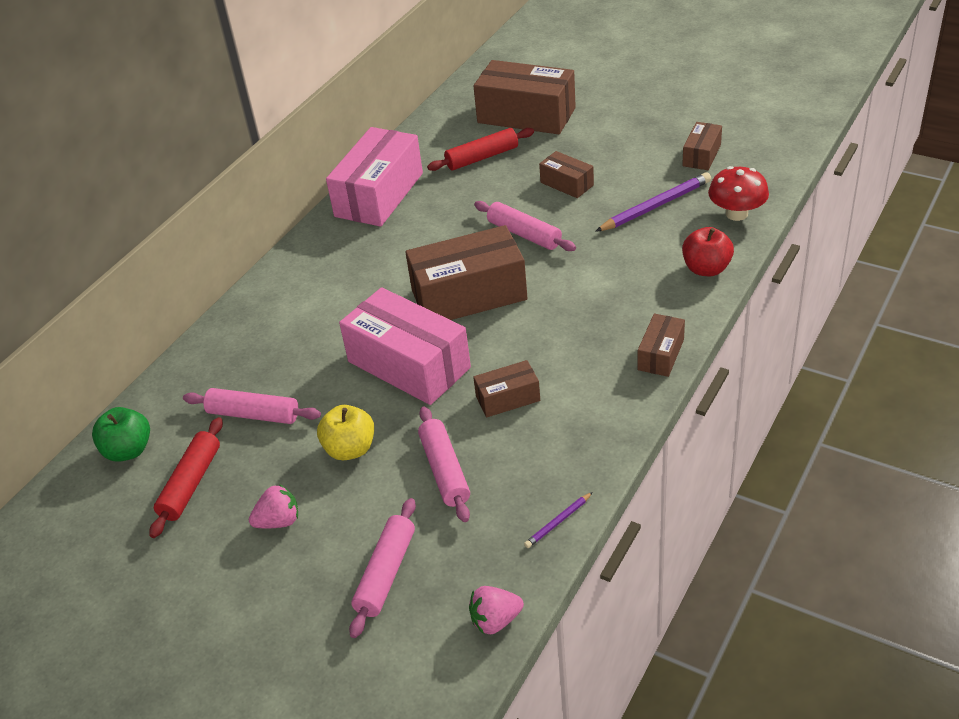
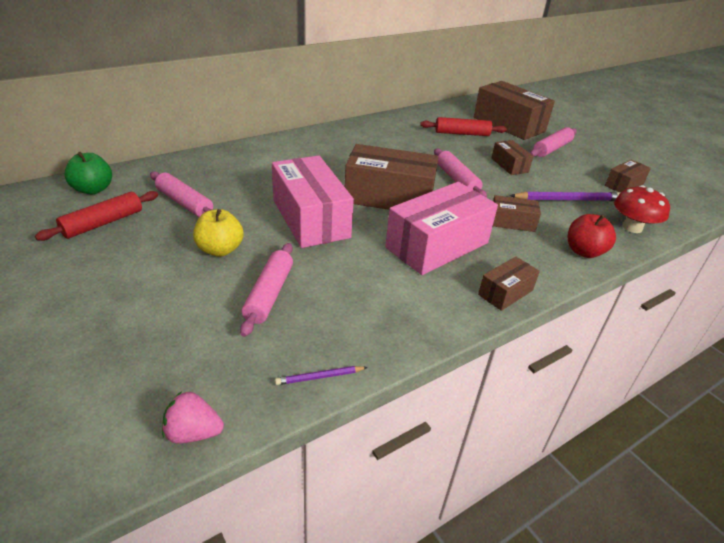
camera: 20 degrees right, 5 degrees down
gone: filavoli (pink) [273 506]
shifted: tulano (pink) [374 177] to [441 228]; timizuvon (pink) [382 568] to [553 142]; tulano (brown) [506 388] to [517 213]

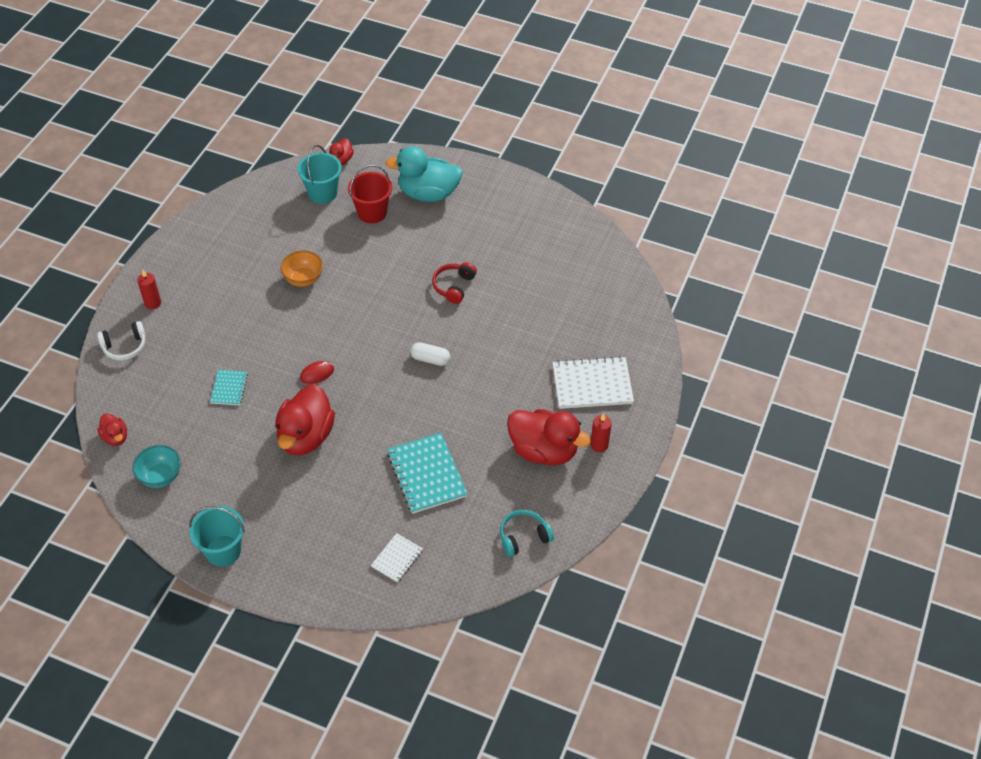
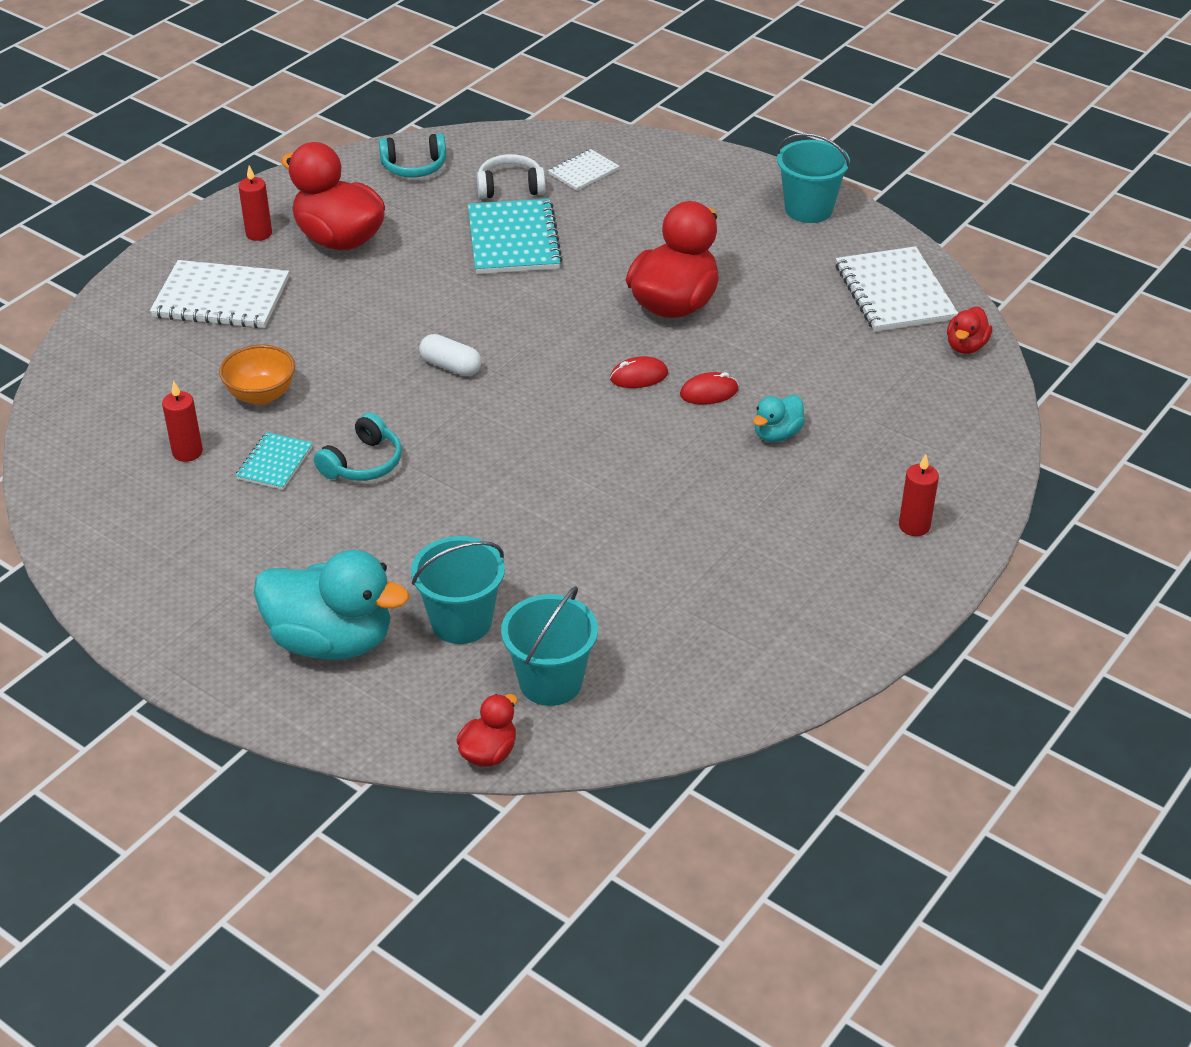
camera: 165 degrees left, 10 degrees down
new: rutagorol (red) [182 421]; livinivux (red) [709 388]; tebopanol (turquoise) [779 418]
shifted: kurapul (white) [121 340] to [511 176]; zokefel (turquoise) [229 387] to [274 461]; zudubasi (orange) [301 268] to [257 375]
swapped: zudubasi (turquoise) [156 466] to zokefel (white) [897 289]
repainted: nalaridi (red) [370 194] to nalaridi (turquoise) [458 590]; kurapul (red) [454 283] to kurapul (turquoise) [358 447]
rotated: tebopanol (red) [112 429] = [969 330] 135 degrees counterclockwise

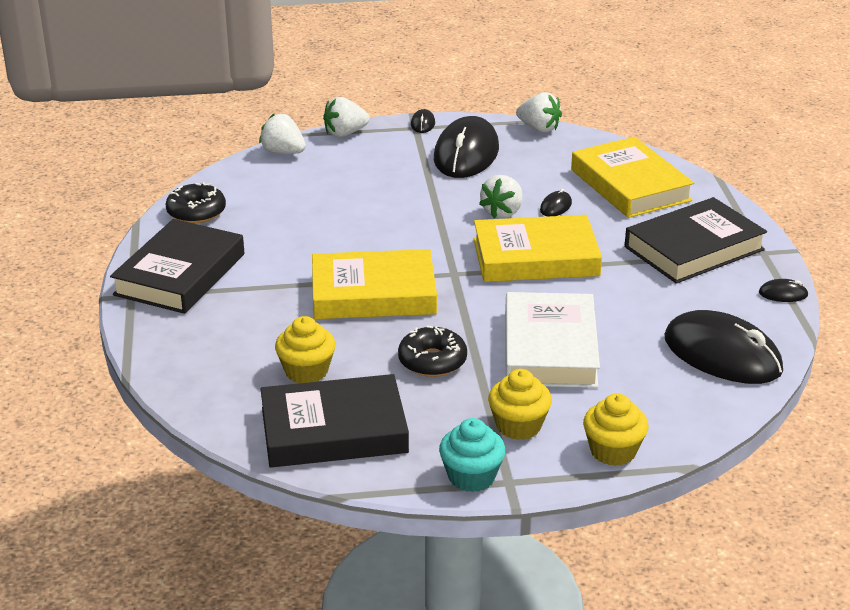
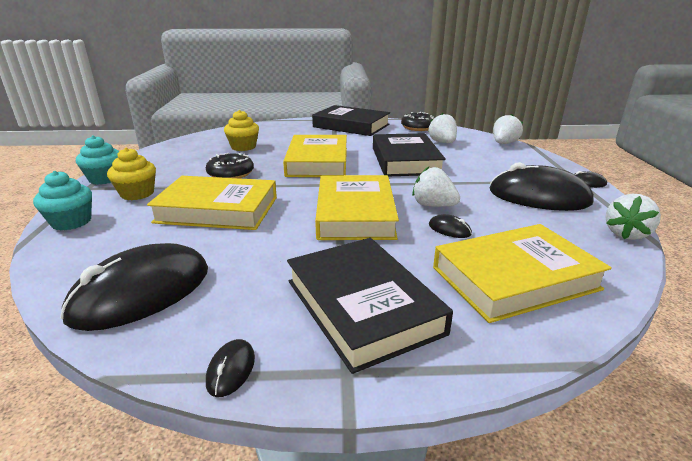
camera: 95 degrees right, 5 degrees down
shifted: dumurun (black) [334 421] to [409 154]; filavoli (white) [346 117] to [442 128]
repainted: dumurun (white) [552 340] to dumurun (yellow) [212 203]; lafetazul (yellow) [615 429] to lafetazul (turquoise) [62 201]

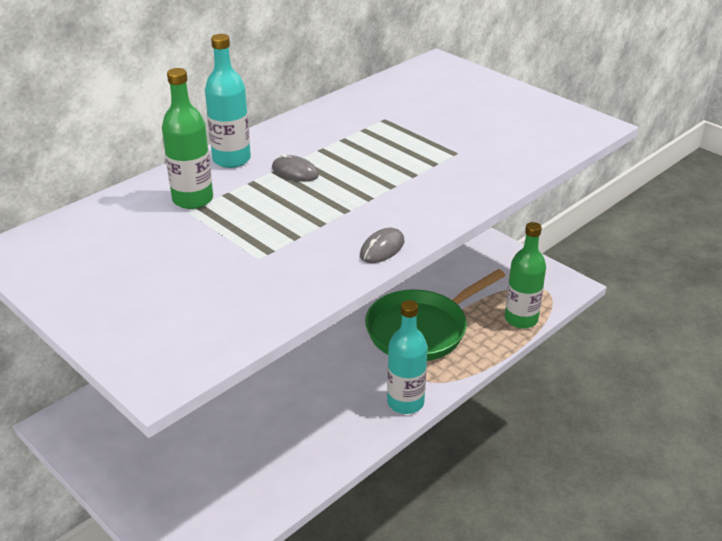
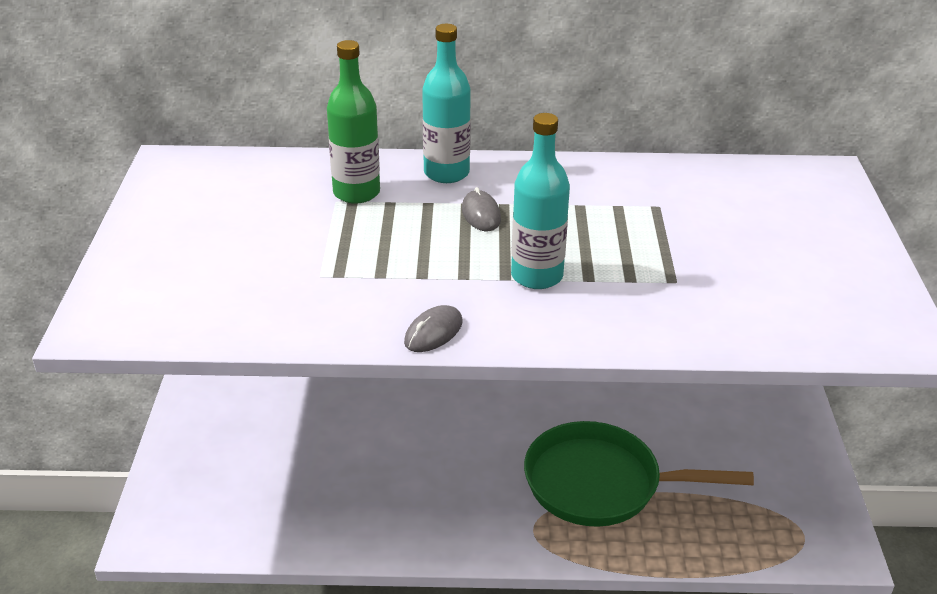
camera: 45 degrees right, 0 degrees up
gone: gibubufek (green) [525 275]
shifted: gibubufek (turquoise) [407 357] to [540 201]
rotated: livinivux (grey) [382 245] = [433 328] 45 degrees counterclockwise

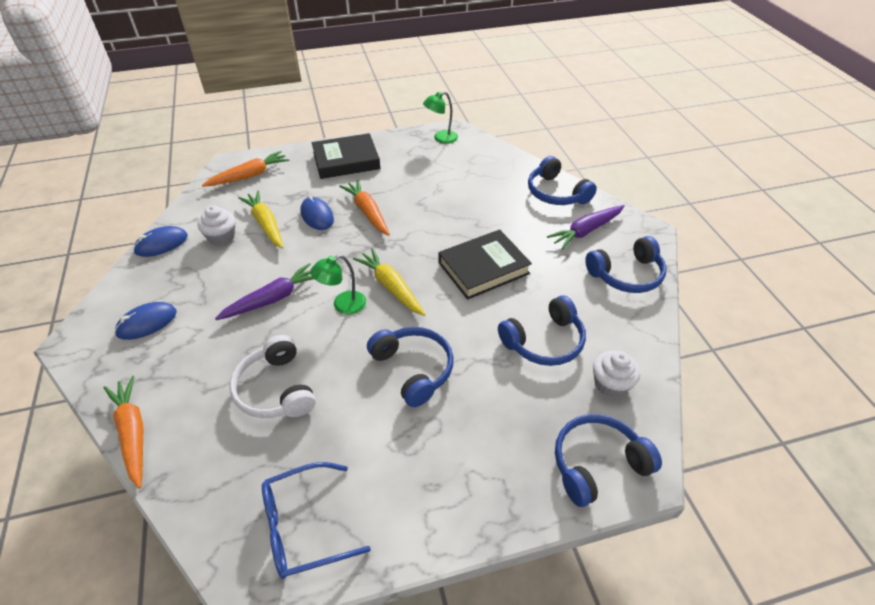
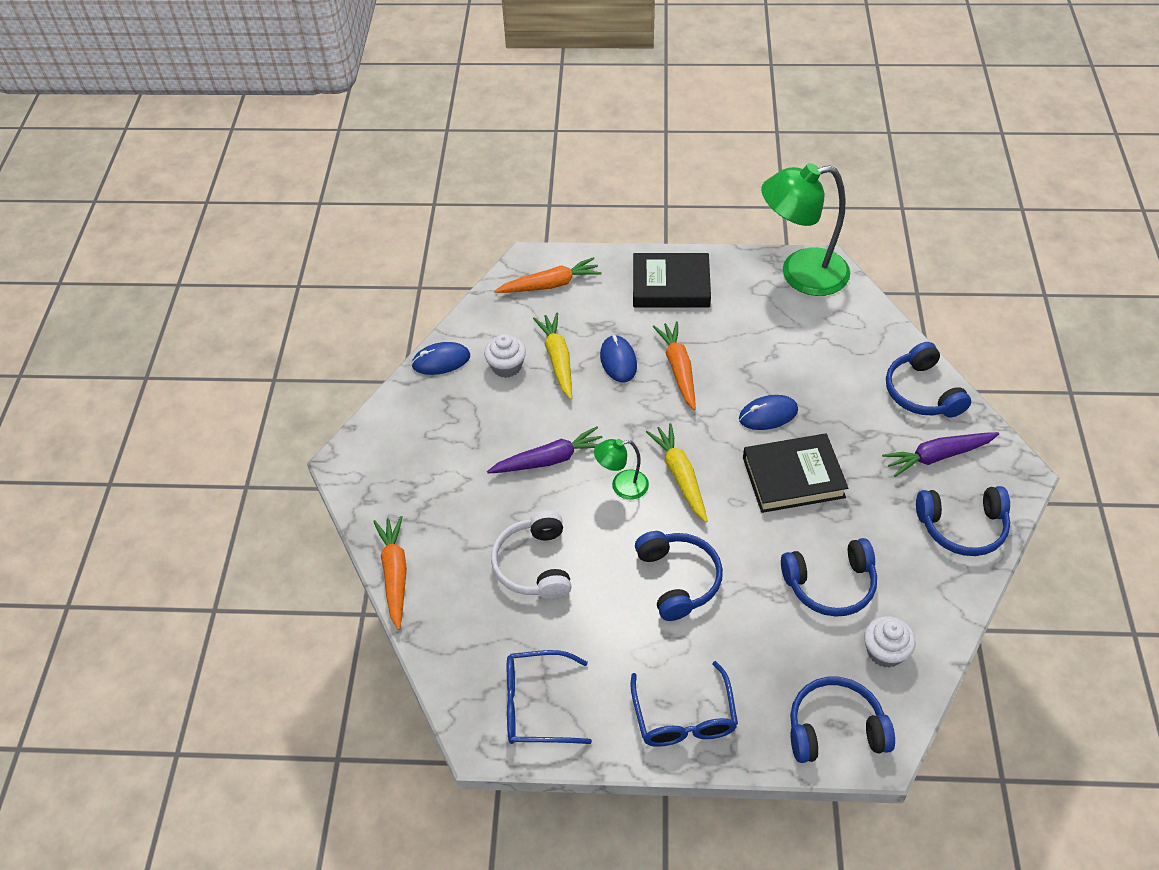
camera: 20 degrees right, 5 degrees up
new: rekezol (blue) [684 704]
shifted: livinivux (blue) [145 321] to [768 412]
scaled: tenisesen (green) [440 118] = [805 229] x2.09

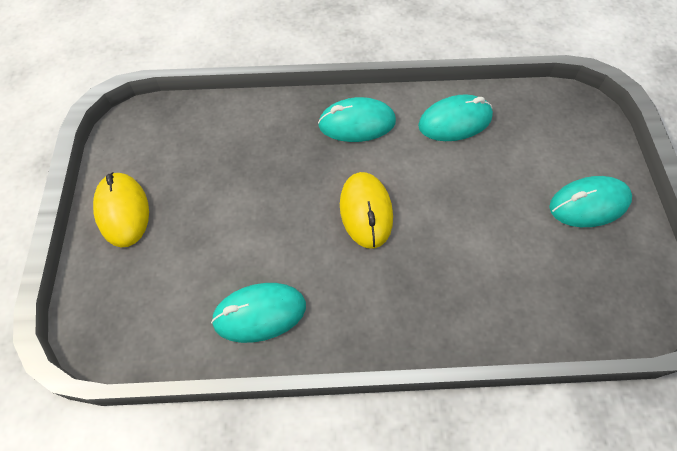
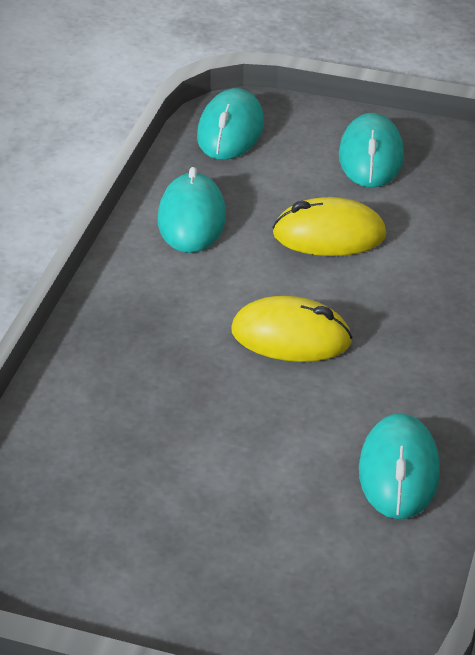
camera: 70 degrees left, 20 degrees down
shifted: livinivux (yellow) [121 210] to [329 226]; livinivux (turquoise) [357 119] to [230 124]

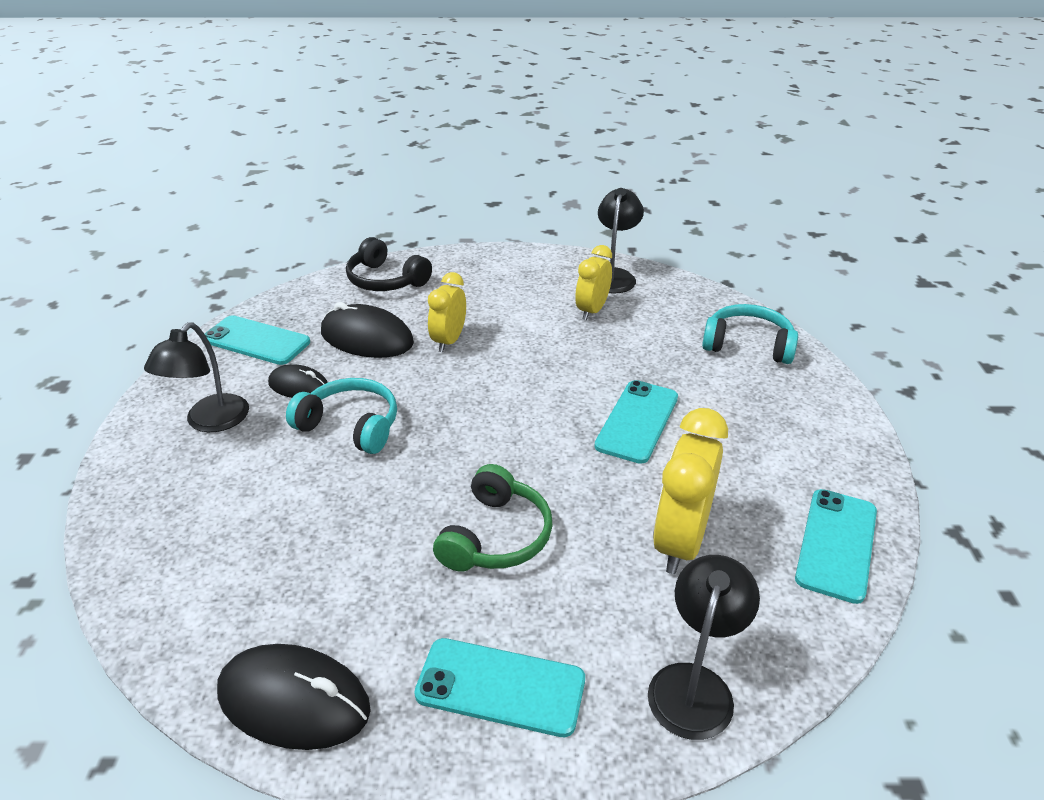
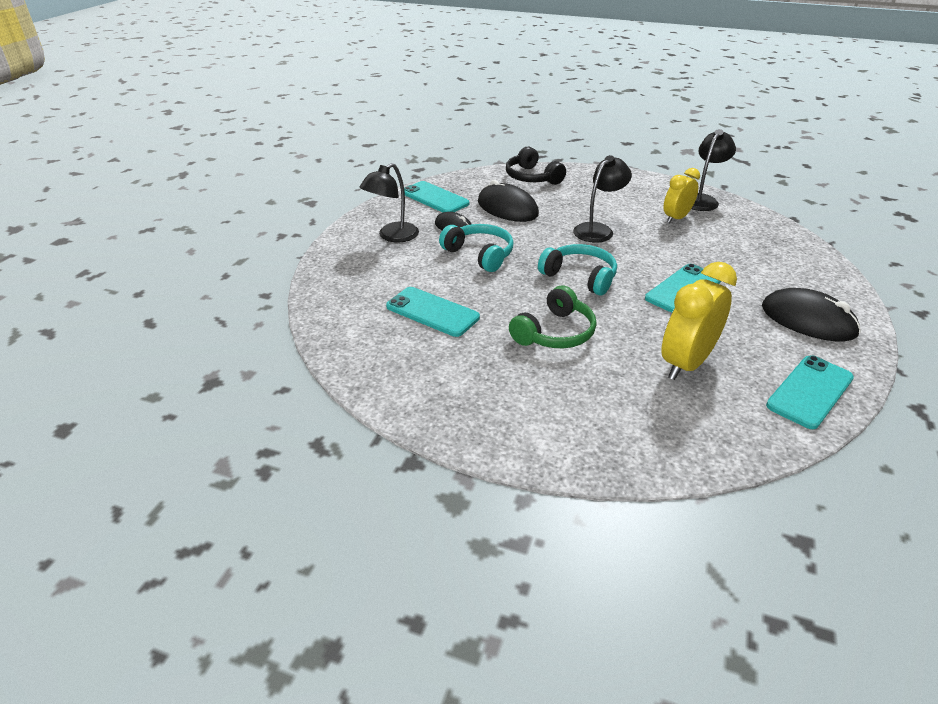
camera: 20 degrees right, 0 degrees up
gone: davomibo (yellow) [447 312]
shifted: livinivux (black) [294 697] to [811 314]; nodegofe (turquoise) [499 687] to [433 312]; tenisesen (black) [704 647] to [602 199]; kurapul (turquoise) [750 334] to [577 270]

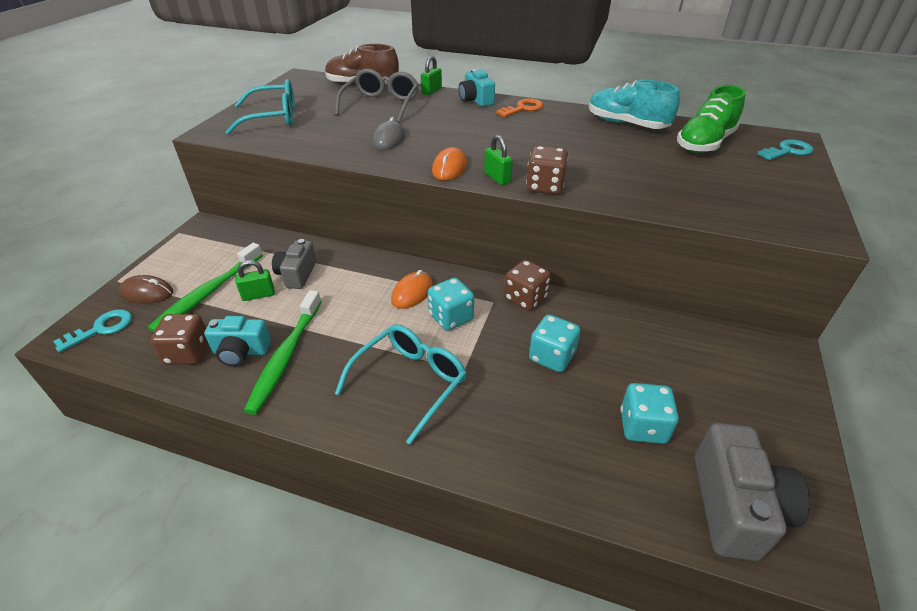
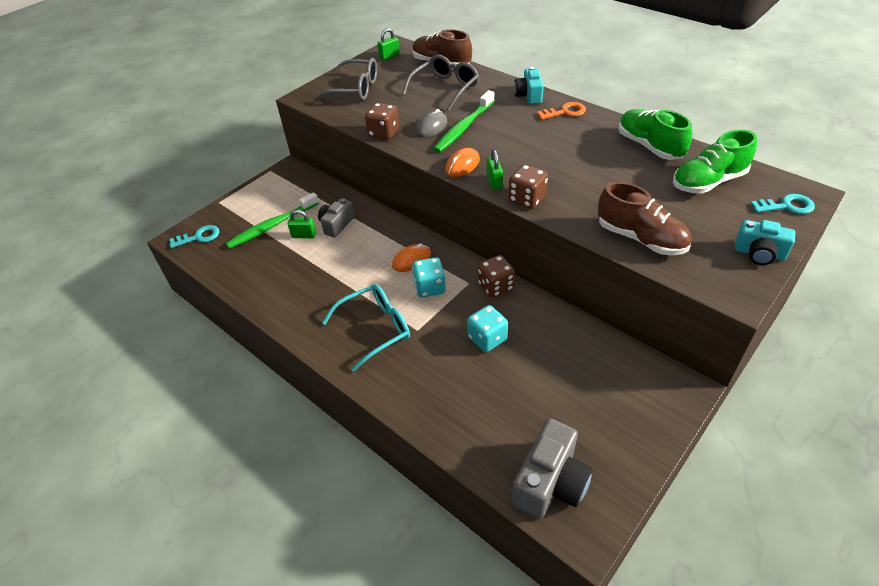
camera: 25 degrees right, 5 degrees up
gone: livinivux (brown) [146 289]; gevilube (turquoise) [649 413]
new: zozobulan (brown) [645 218]
shifted: gevilube (brown) [179 339] to [382 121]; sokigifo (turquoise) [237 341] to [764 242]; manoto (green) [282 352] to [464 121]; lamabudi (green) [431 75] to [389 44]
repainted: rekezol (turquoise) [260 107] to rekezol (grey) [345 80]; zozobulan (turquoise) [634 104] to zozobulan (green) [655 134]

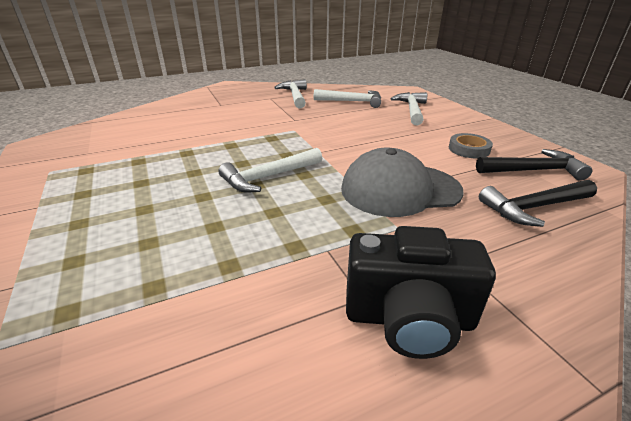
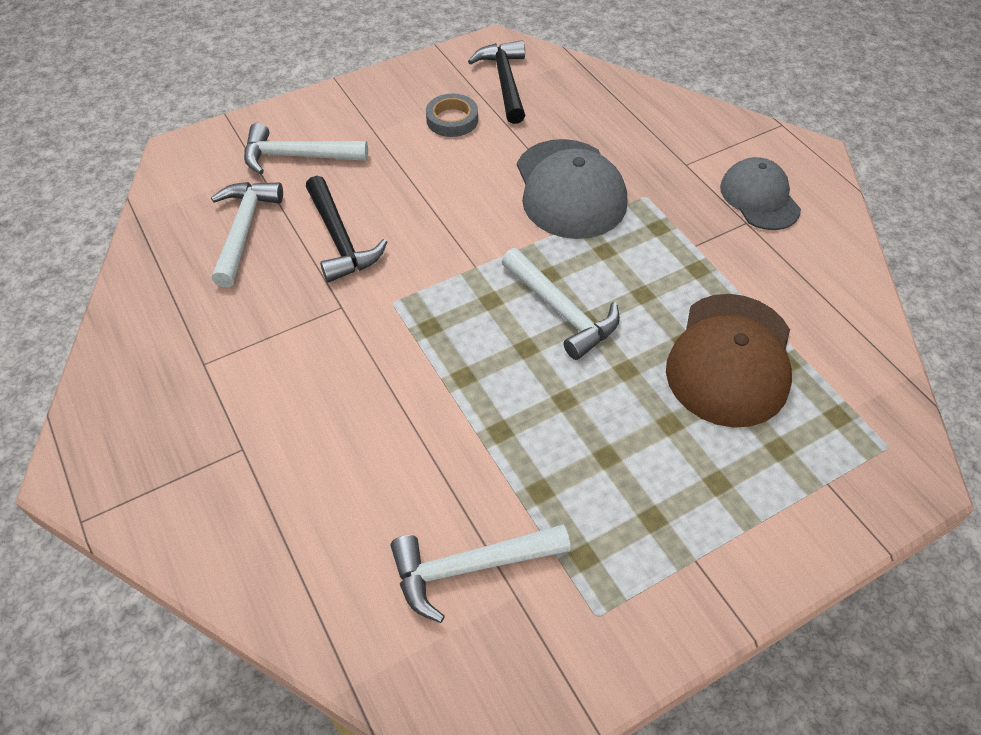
camera: 95 degrees left, 20 degrees up
new: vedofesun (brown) [729 361]
shifted: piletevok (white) [290 93] to [481 573]; piletevok (black) [538 203] to [346 229]
swapped: sokigifo (black) [421 292] to vedofesun (grey) [760 193]

